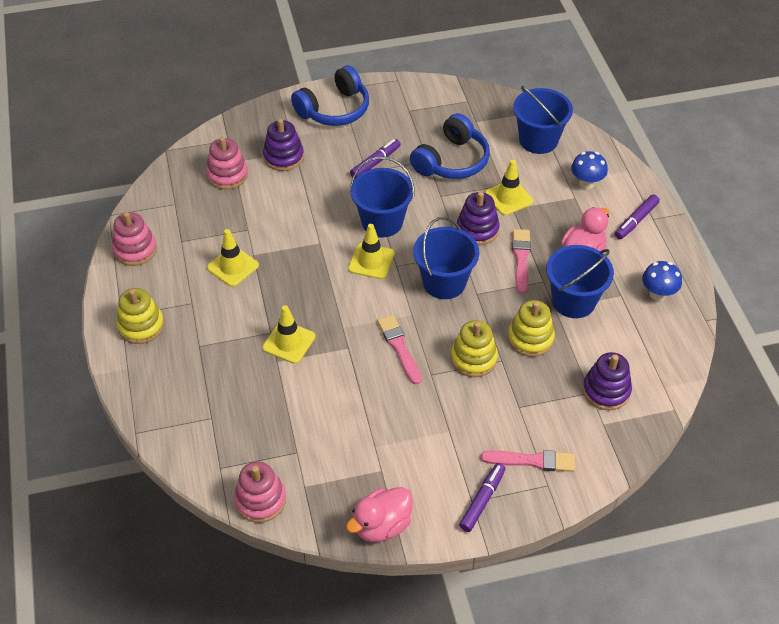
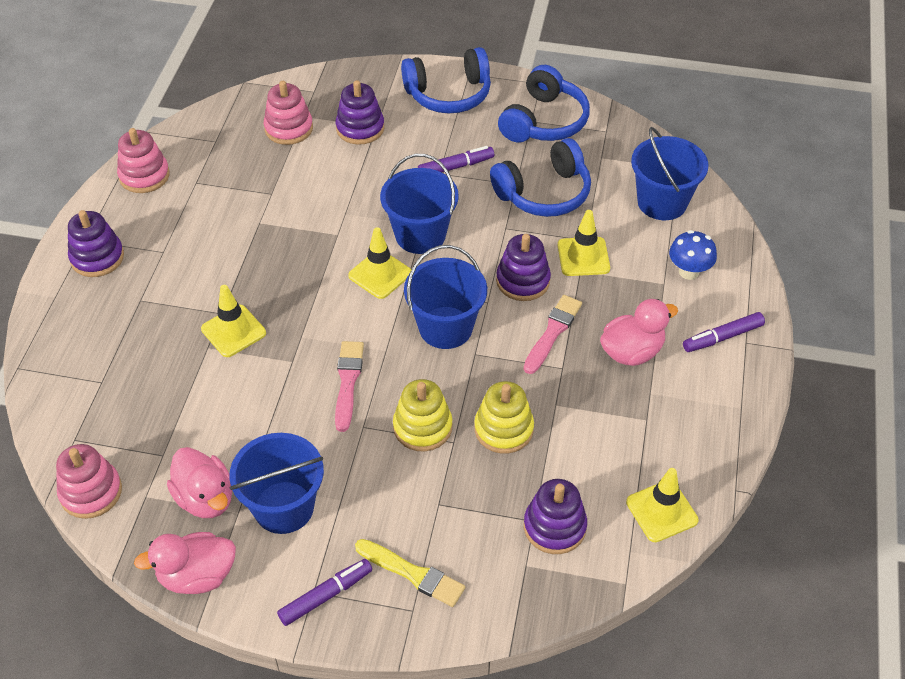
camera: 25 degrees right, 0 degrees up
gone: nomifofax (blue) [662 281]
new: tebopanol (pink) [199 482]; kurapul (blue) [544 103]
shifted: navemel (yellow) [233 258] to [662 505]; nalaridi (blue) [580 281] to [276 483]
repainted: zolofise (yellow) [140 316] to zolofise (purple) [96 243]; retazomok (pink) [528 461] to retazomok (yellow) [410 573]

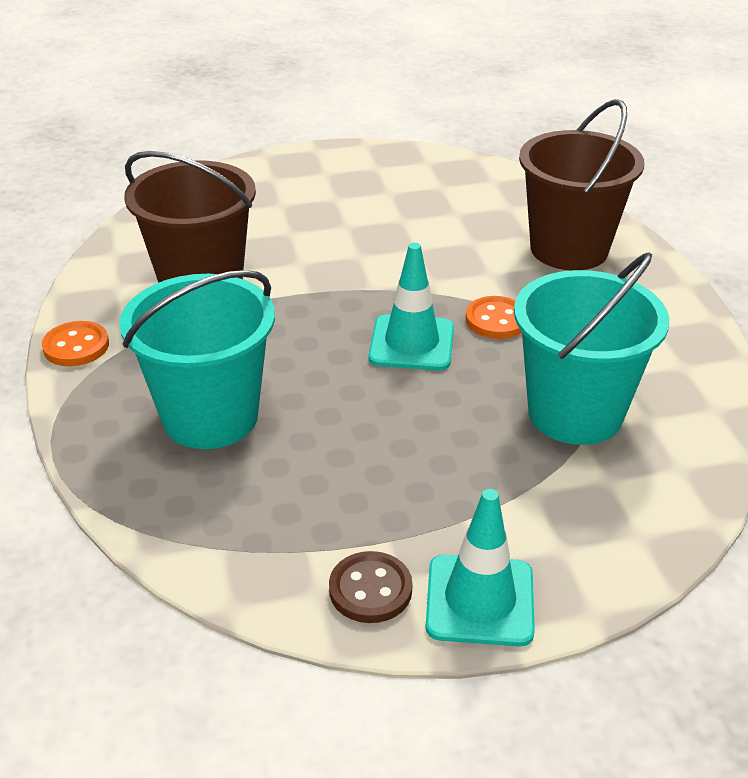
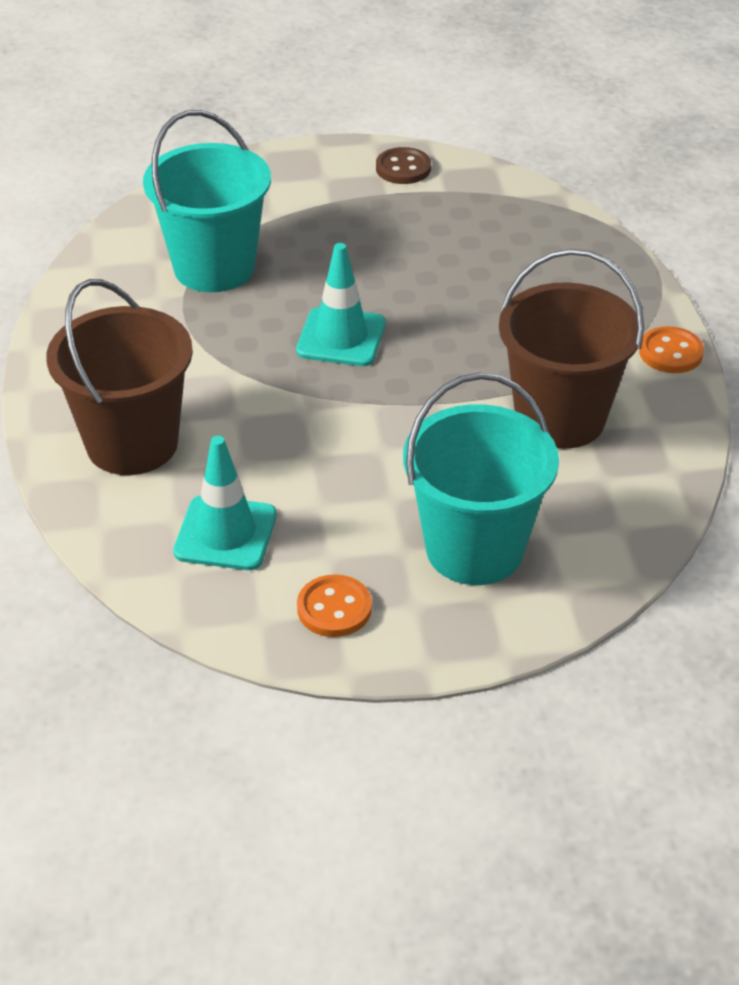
camera: 175 degrees left, 5 degrees up
shifted: nalaridi (turquoise) [197 359] to [481 479]; navemel (turquoise) [480 567] to [225 503]; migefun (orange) [494 317] to [334 605]

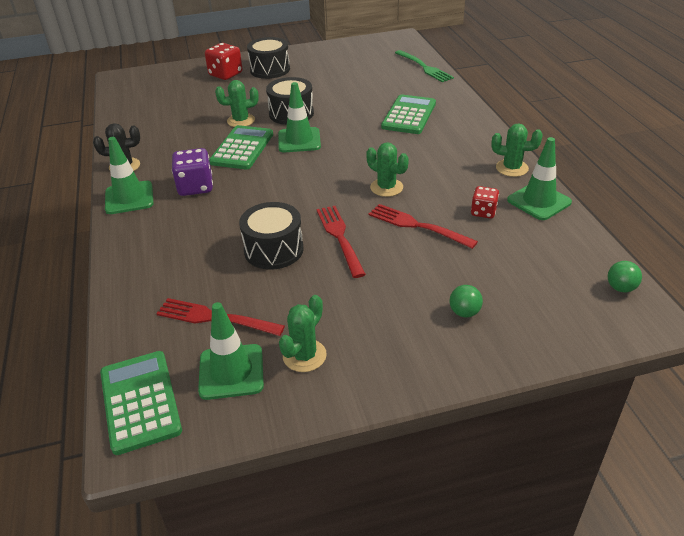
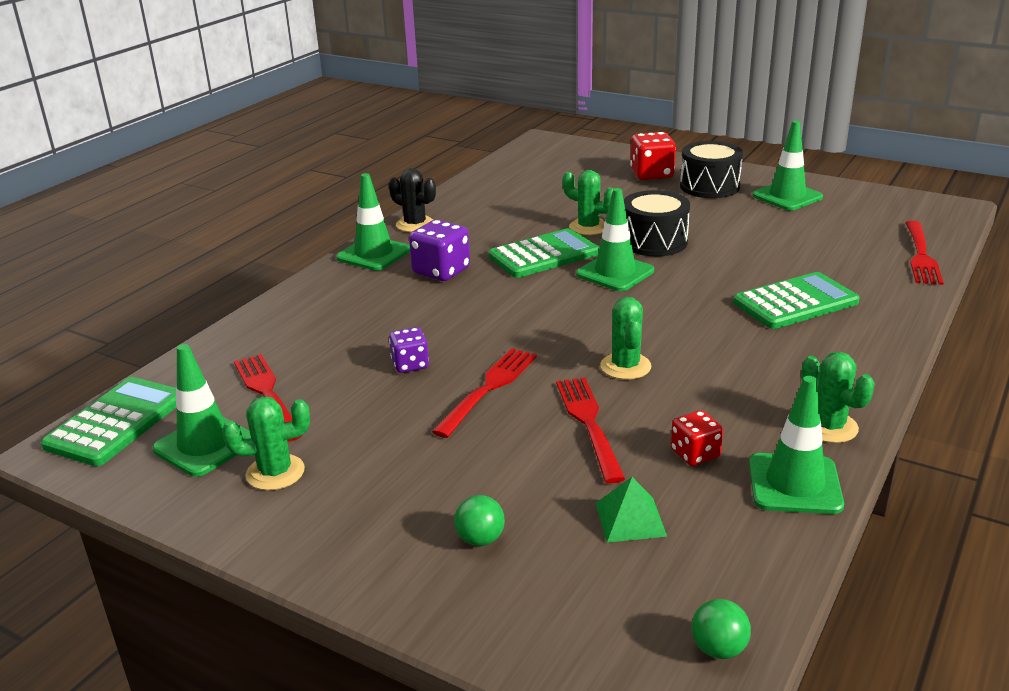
camera: 45 degrees right, 10 degrees down
new: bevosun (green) [631 510]; navemel (green) [787 165]
swapped: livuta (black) [271 236] to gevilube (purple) [409 350]
repainted: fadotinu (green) [424 66] to fadotinu (red) [924 253]

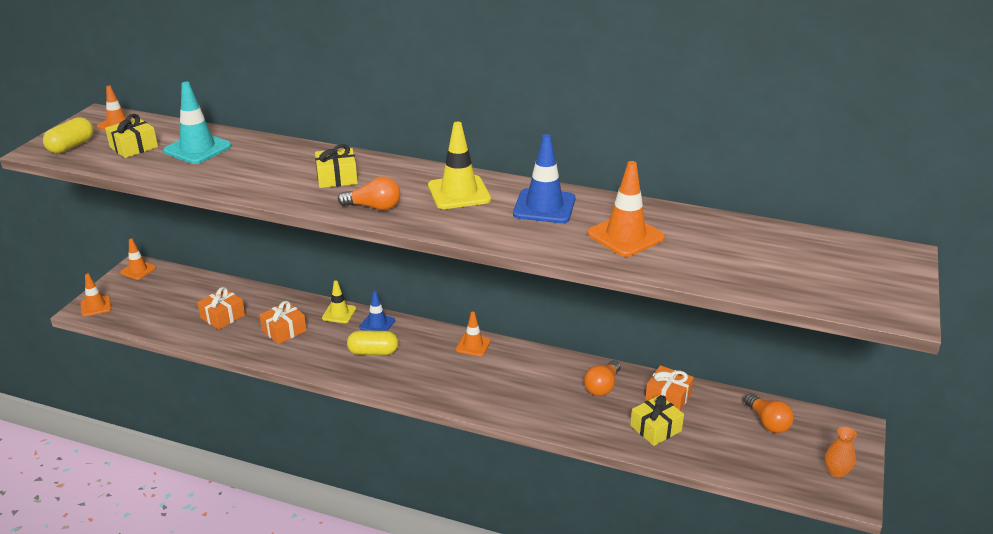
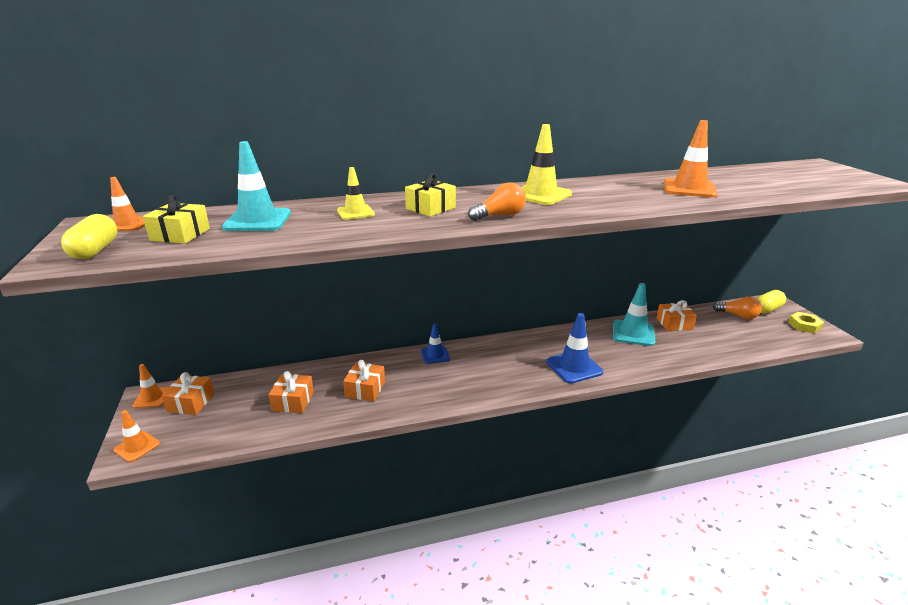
camera: 35 degrees left, 5 degrees down
gone: navemel (orange) [473 334]; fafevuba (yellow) [657 420]
new: fafevuba (orange) [188 393]
shifted: navemel (yellow) [339 301] to [356 193]; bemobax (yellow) [373 342] to [771 302]; navemel (blue) [544 178] to [574 348]
swapped: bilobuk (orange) [602 378] to navemel (turquoise) [634 314]; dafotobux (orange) [841 452] to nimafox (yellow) [806 322]

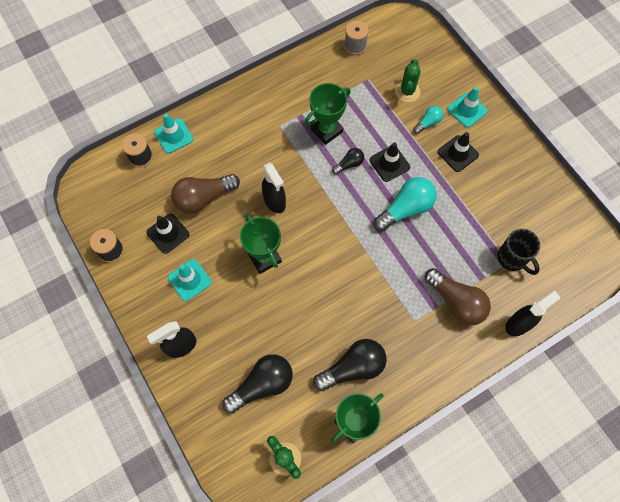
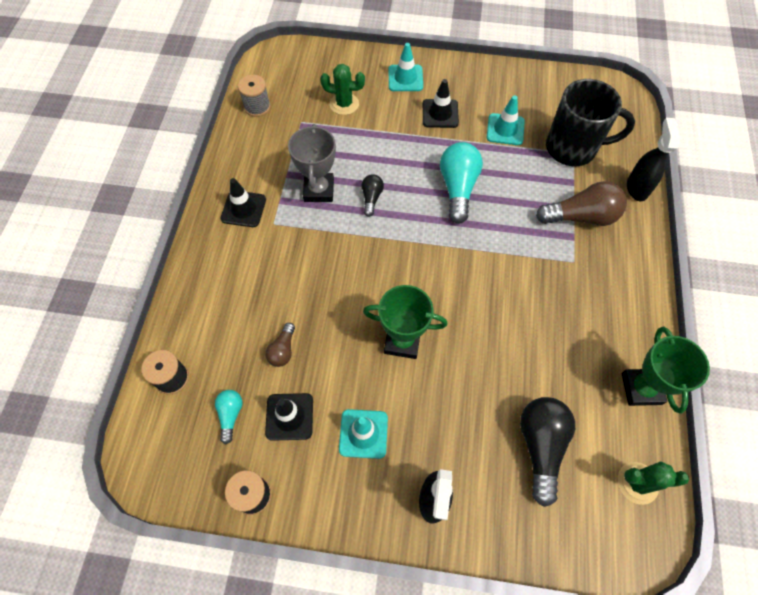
camera: 50 degrees left, 5 degrees down
gone: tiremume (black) [274 187]; bilobuk (black) [350 365]
shifted: navemel (turquoise) [173 134] to [506 120]; navemel (black) [390 162] to [243 202]; bilobuk (turquoise) [428 120] to [228 417]
repainted: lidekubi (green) [327 114] to lidekubi (grey) [312 163]
rotated: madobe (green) [407 80] = [342 89] 45 degrees counterclockwise
scaled: bilobuk (brown) [205 194] = [280 345] x0.53; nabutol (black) [518 252] = [590 122] x1.55

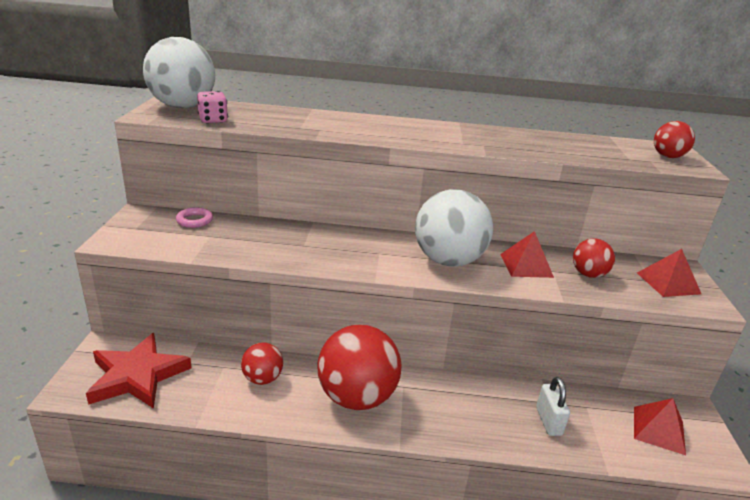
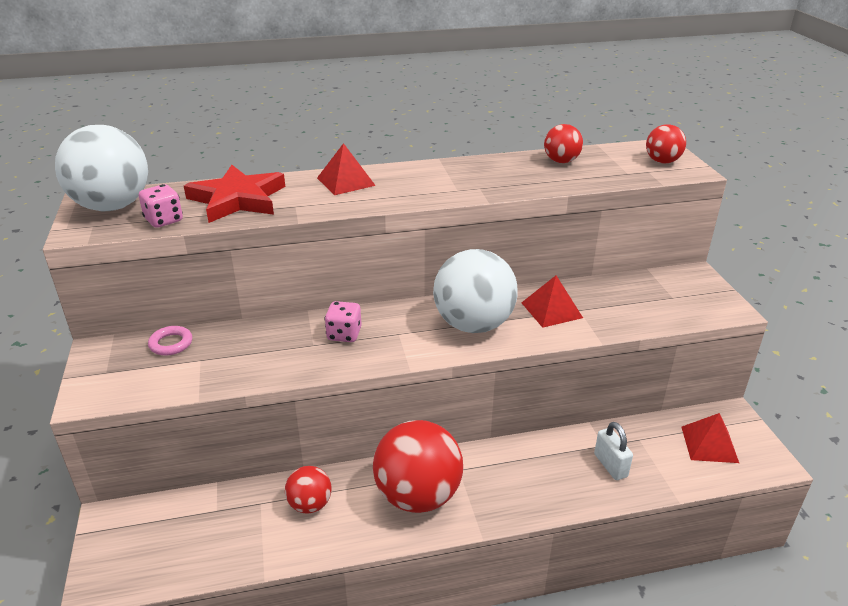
camera: 15 degrees left, 5 degrees up
new: gevilube (pink) [343 321]
shifted: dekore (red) [139 371] to [234 194]; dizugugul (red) [594 258] to [563 143]; bevosun (red) [669 273] to [346 169]

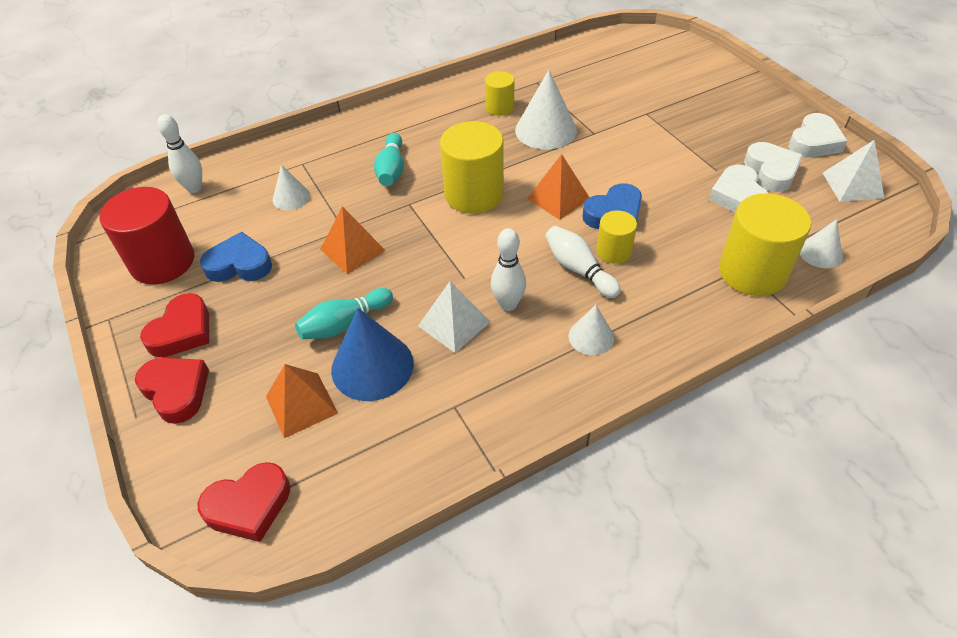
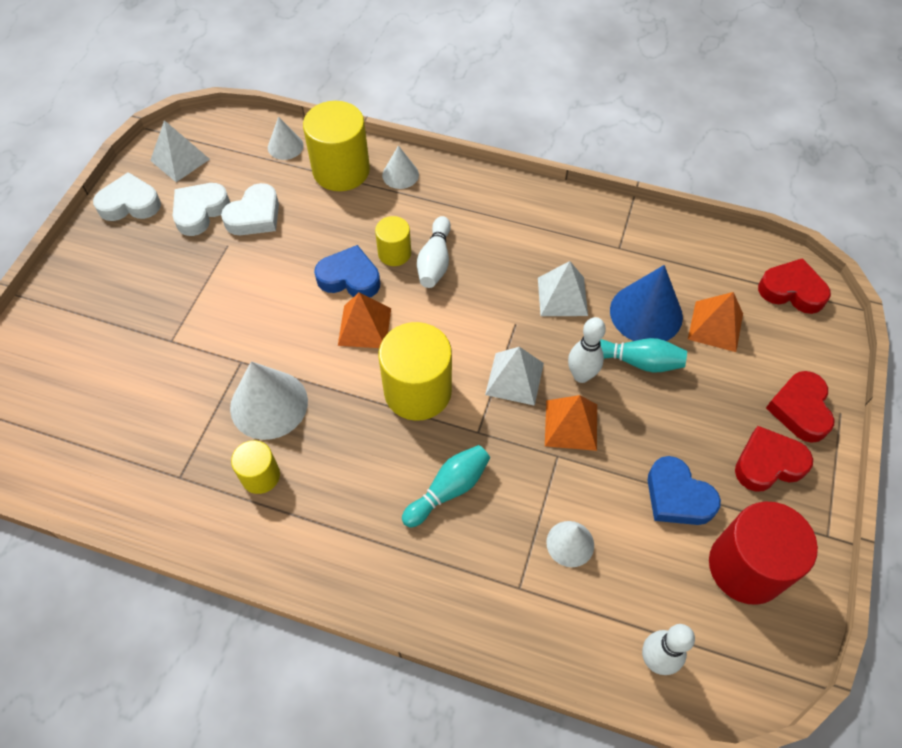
camera: 135 degrees left, 10 degrees up
new: bevosun (white) [514 376]
shifted: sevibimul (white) [508 269] to [587 350]; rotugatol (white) [591 330] to [400 167]

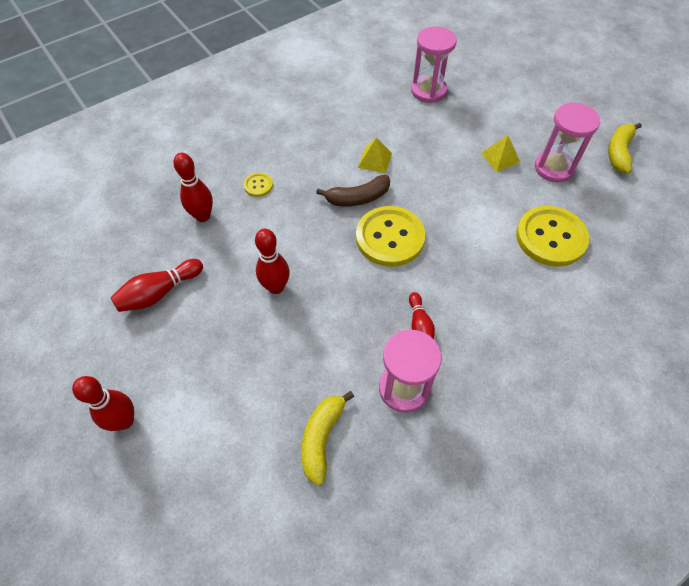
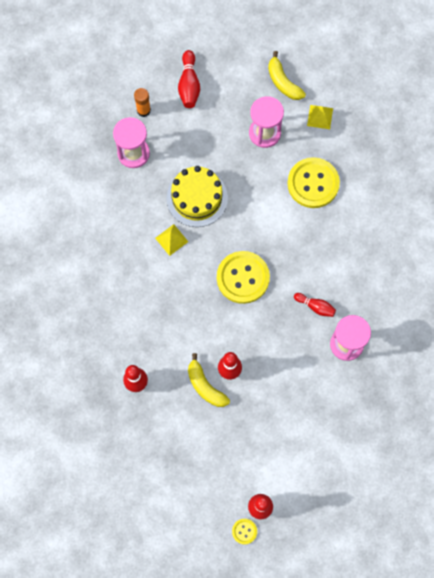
camera: 55 degrees left, 15 degrees up
gone: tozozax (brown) [353 190]
new: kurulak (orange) [142 102]; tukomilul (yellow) [197 196]
shifted: sevibimul (red) [157 285] to [189 79]; migefun (yellow) [258 185] to [244 531]; tozozax (yellow) [327 438] to [209 380]; bevosun (yellow) [500 153] to [320 117]

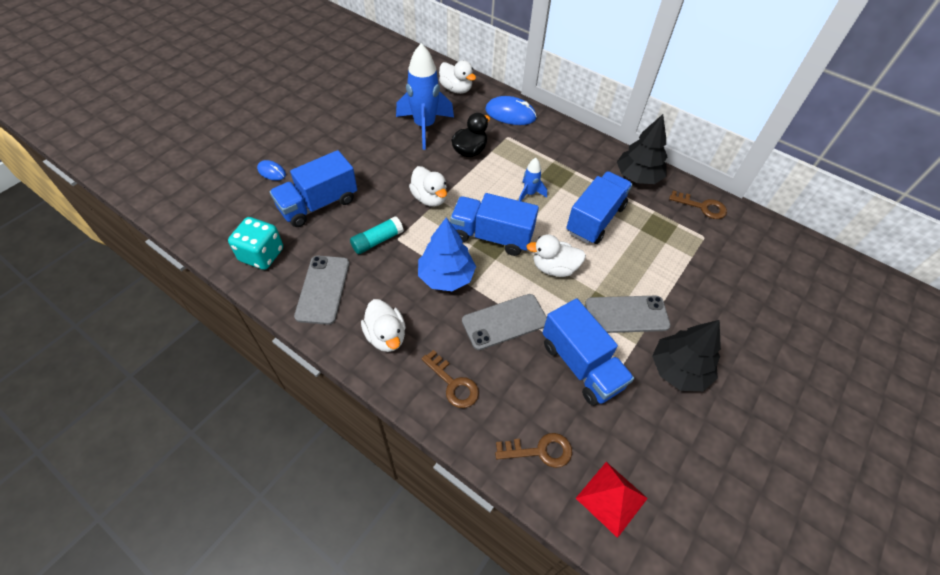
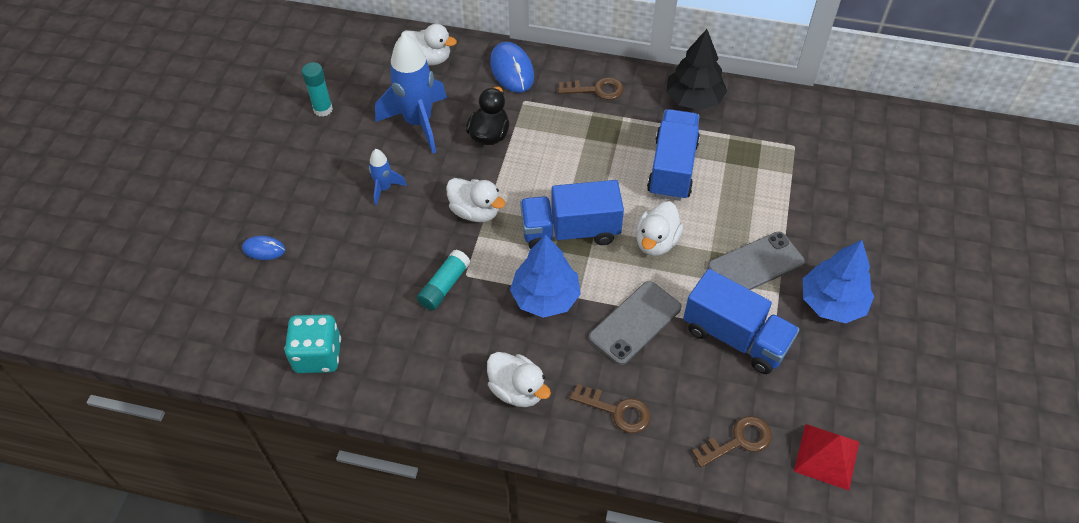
camera: 20 degrees left, 0 degrees up
gone: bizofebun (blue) [313 188]; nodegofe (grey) [322 290]
new: kurulak (turquoise) [317 89]
shifted: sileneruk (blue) [533 179] to [388 177]; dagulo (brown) [698 205] to [591 88]
repainted: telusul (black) [686 355] to telusul (blue) [838 281]
rotated: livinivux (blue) [511 110] = [512 67] 75 degrees clockwise; tebopanol (white) [556 255] = [660 228] 45 degrees counterclockwise

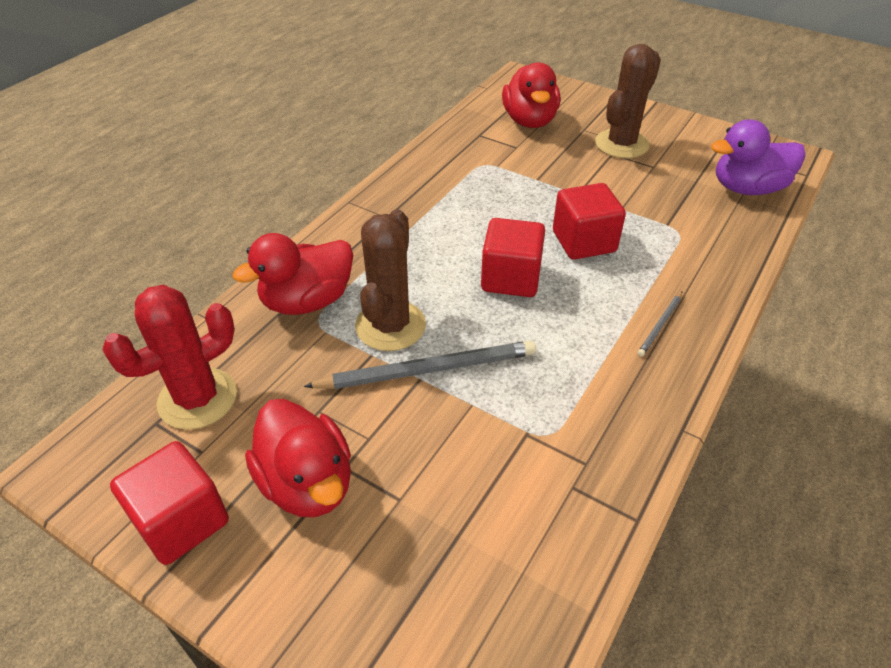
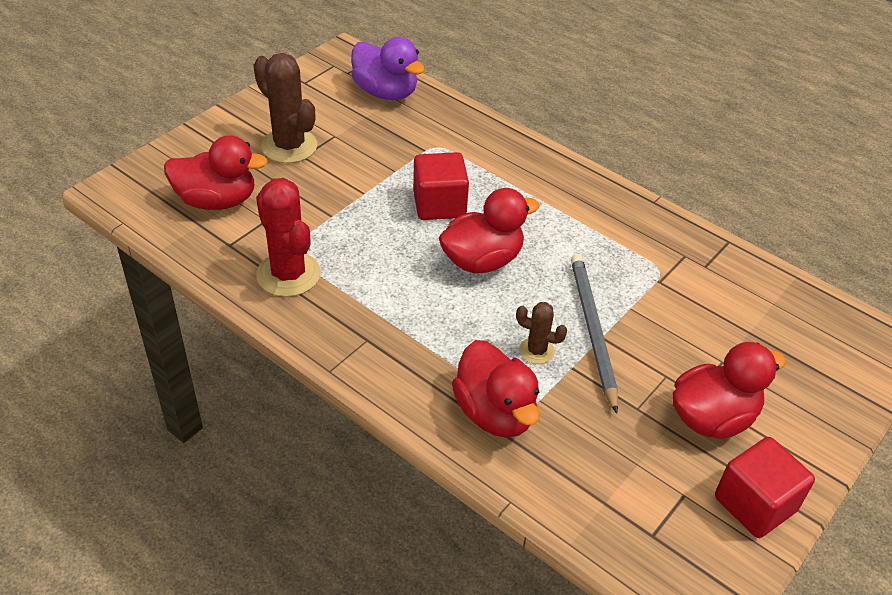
camera: 85 degrees left, 0 degrees up
gone: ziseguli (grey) [660 324]
shifted: madobe (red) [169 357] to [288 237]
swapped: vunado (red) [513 257] to tebopanol (red) [489 230]
rotated: tebopanol (purple) [758 157] = [388 68] 45 degrees counterclockwise
scaled: madobe (brown) [390 280] = [541 333] x0.53

